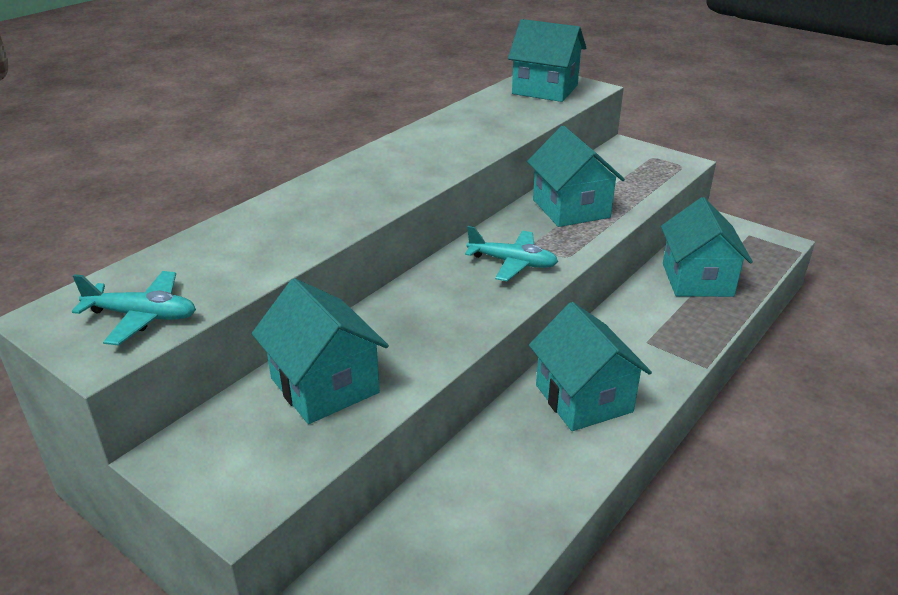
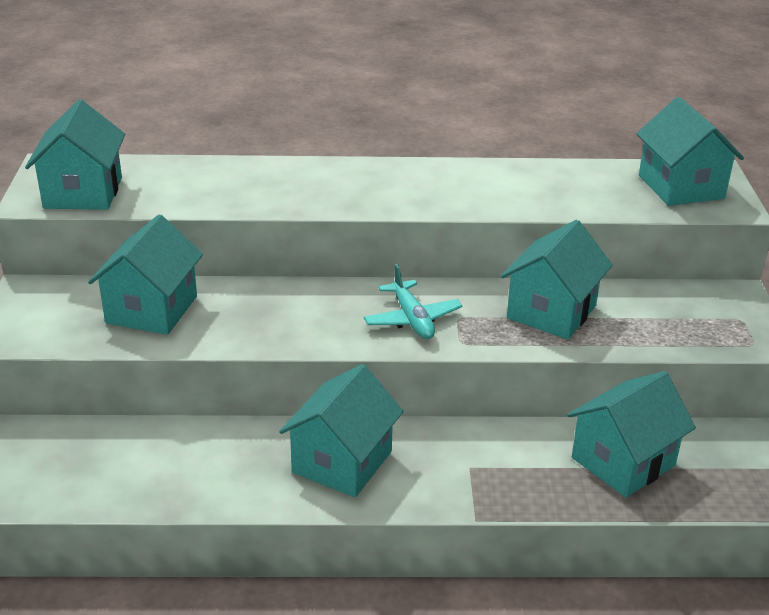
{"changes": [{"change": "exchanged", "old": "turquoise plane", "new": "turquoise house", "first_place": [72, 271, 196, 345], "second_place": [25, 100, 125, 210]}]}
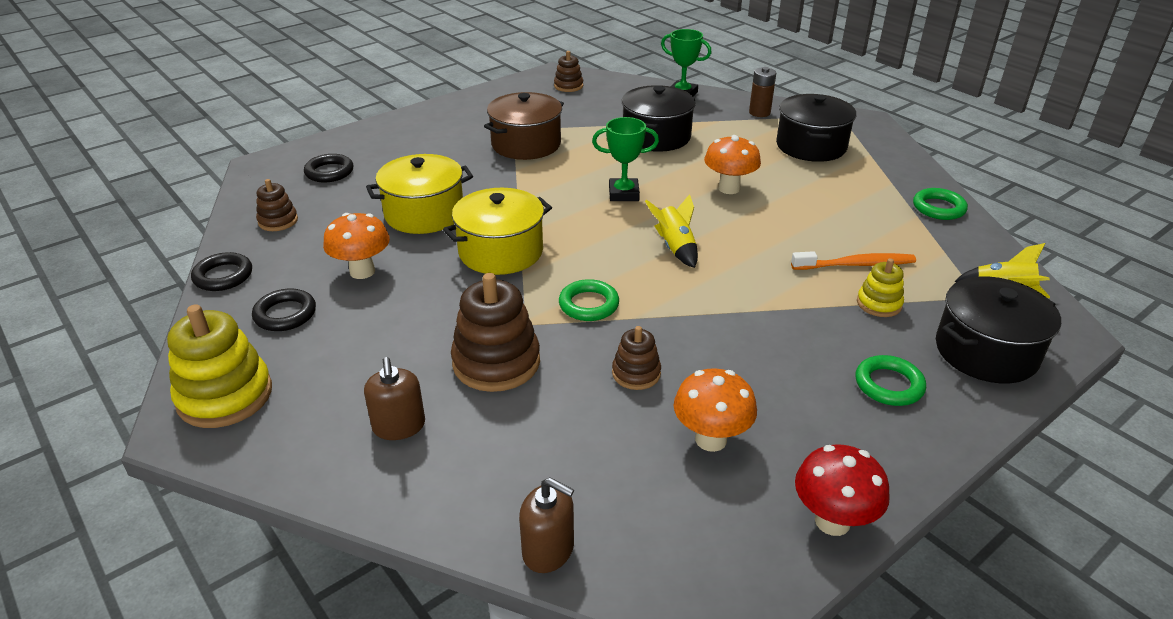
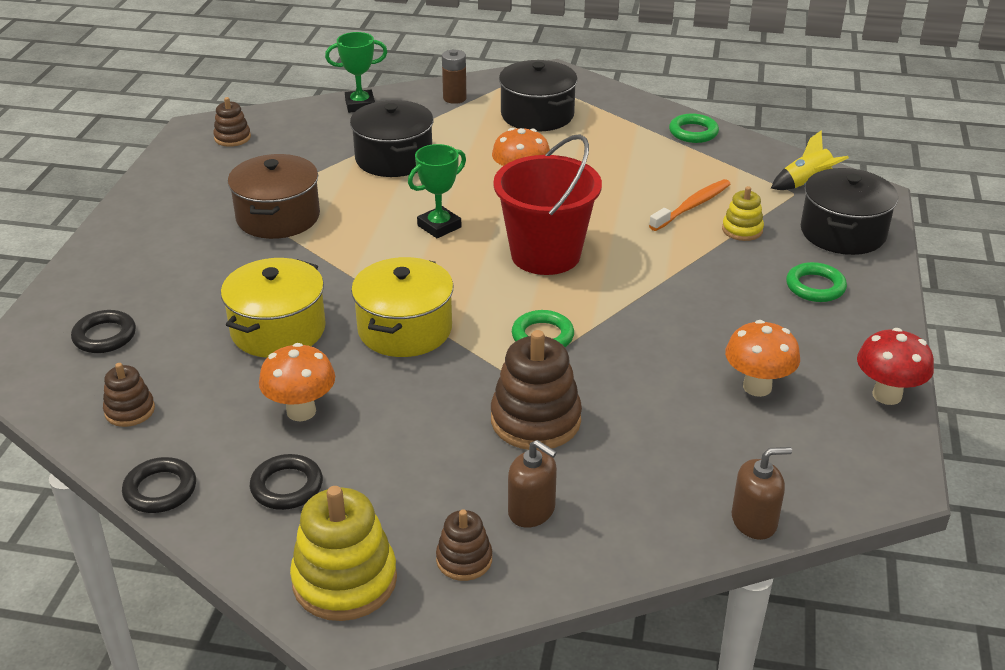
{"changes": [{"change": "relocated", "old": "brown stacking toy", "first_place": [612, 326, 661, 390], "second_place": [436, 509, 492, 581]}, {"change": "exchanged", "old": "yellow rocket", "new": "red bucket", "first_place": [645, 194, 698, 268], "second_place": [493, 134, 602, 275]}]}
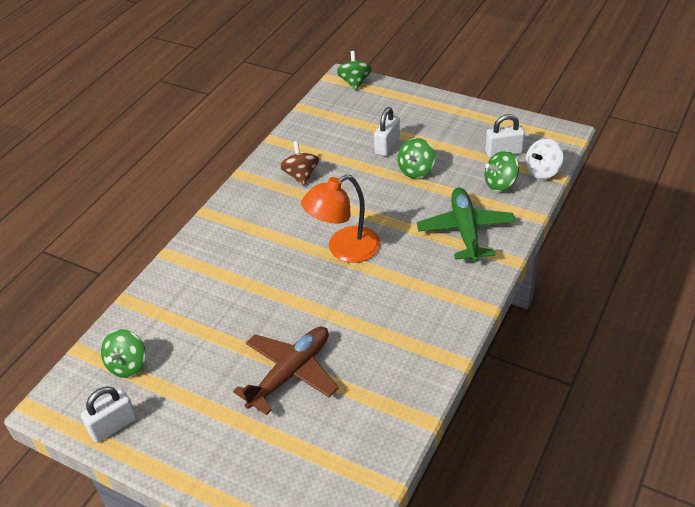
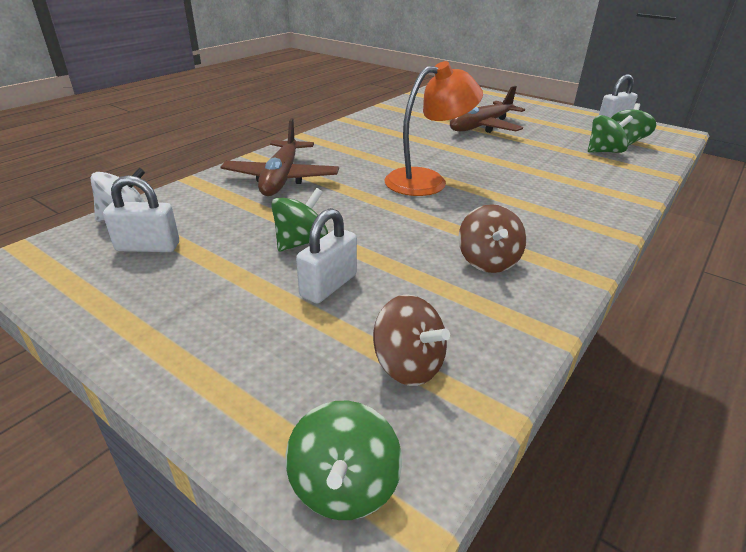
{"changes": [{"change": "appeared", "new": "brown spinning top", "second_place": [373, 294, 450, 386]}, {"change": "relocated", "old": "green spinning top", "first_place": [485, 151, 519, 191], "second_place": [588, 115, 633, 153]}, {"change": "colour", "old": "green plane", "new": "brown plane", "first_place": [417, 187, 515, 262], "second_place": [220, 118, 339, 196]}]}
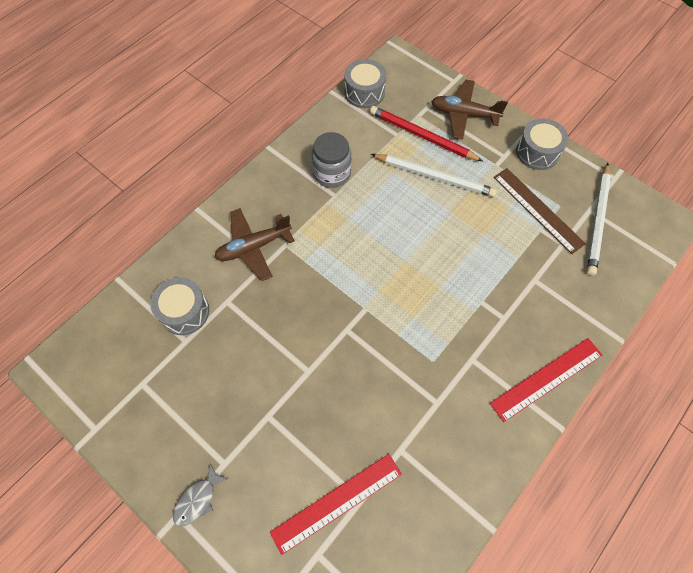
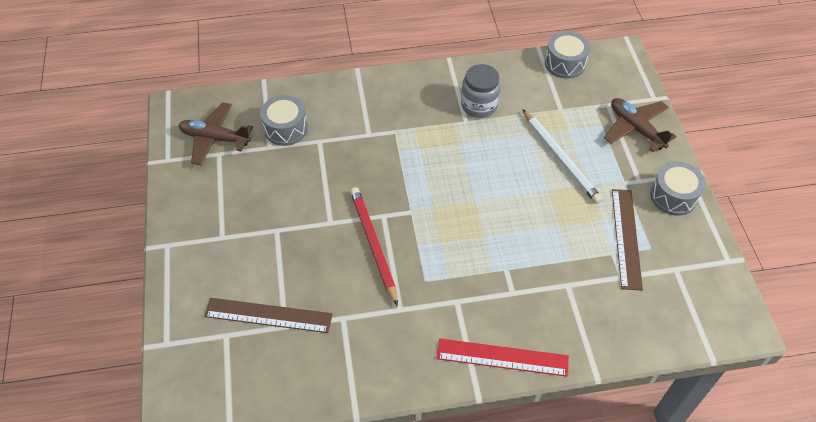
{"changes": [{"change": "missing", "old": "grey fish", "first_place": [173, 463, 228, 526]}, {"change": "missing", "old": "white pencil", "first_place": [587, 163, 611, 276]}, {"change": "relocated", "old": "brown plane", "first_place": [214, 208, 295, 281], "second_place": [178, 102, 253, 165]}, {"change": "relocated", "old": "red pencil", "first_place": [370, 106, 483, 161], "second_place": [350, 187, 398, 306]}, {"change": "colour", "old": "red ruler", "new": "brown ruler", "first_place": [270, 454, 402, 555], "second_place": [204, 298, 333, 333]}]}
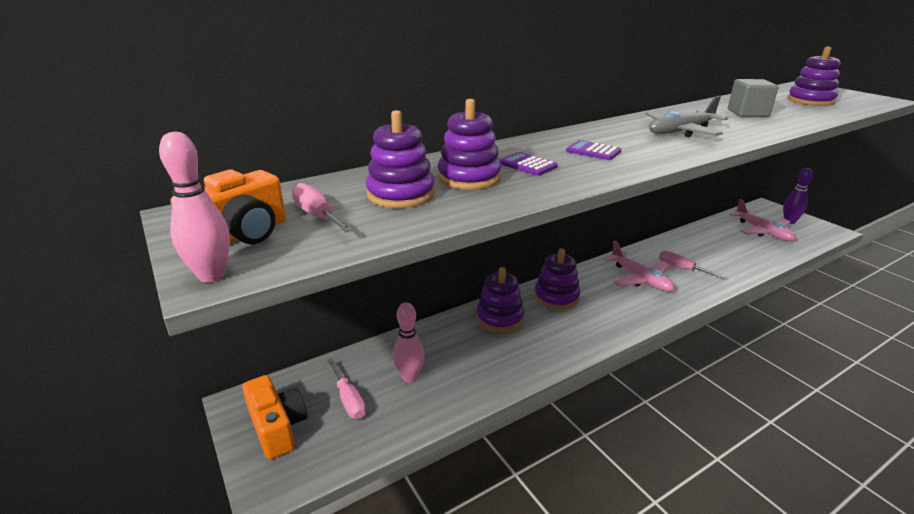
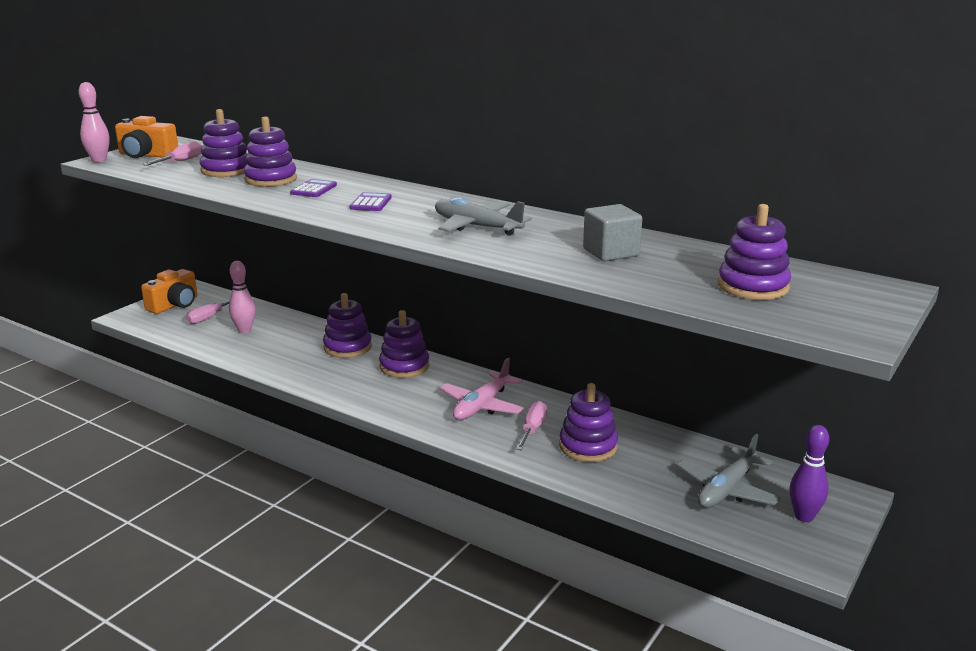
{"changes": [{"change": "appeared", "new": "purple stacking toy", "second_place": [559, 383, 618, 462]}, {"change": "colour", "old": "pink plane", "new": "grey plane", "first_place": [730, 199, 796, 241], "second_place": [676, 434, 781, 508]}]}
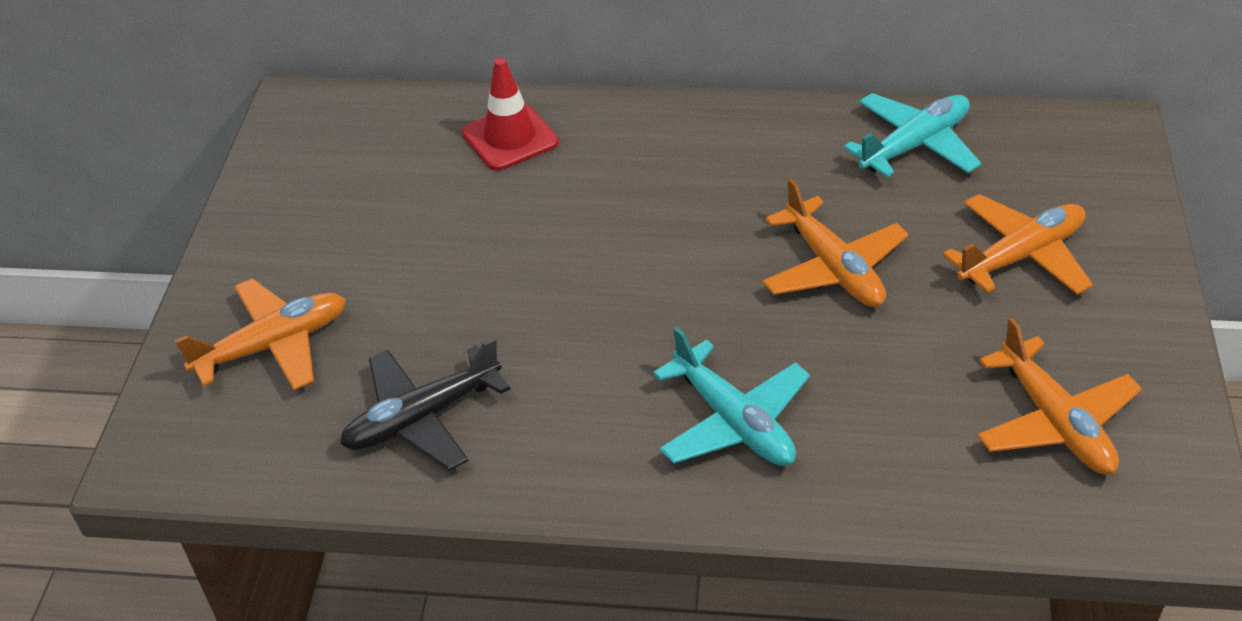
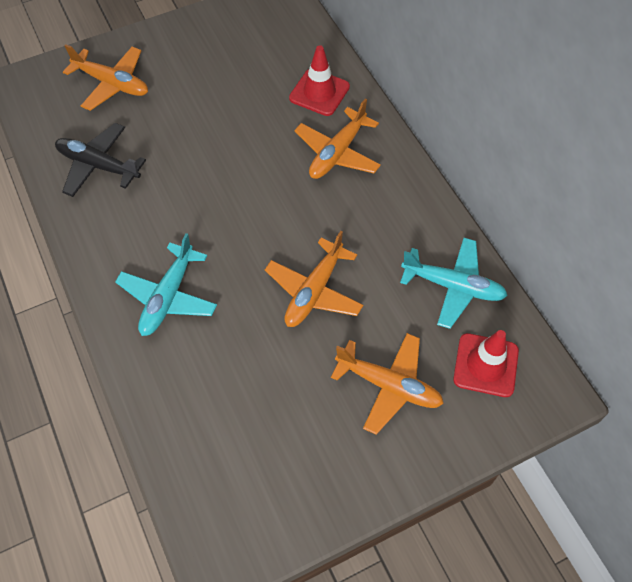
{"changes": [{"change": "appeared", "new": "red traffic cone", "second_place": [453, 330, 519, 397]}, {"change": "relocated", "old": "orange plane", "first_place": [977, 318, 1142, 474], "second_place": [294, 98, 381, 179]}]}
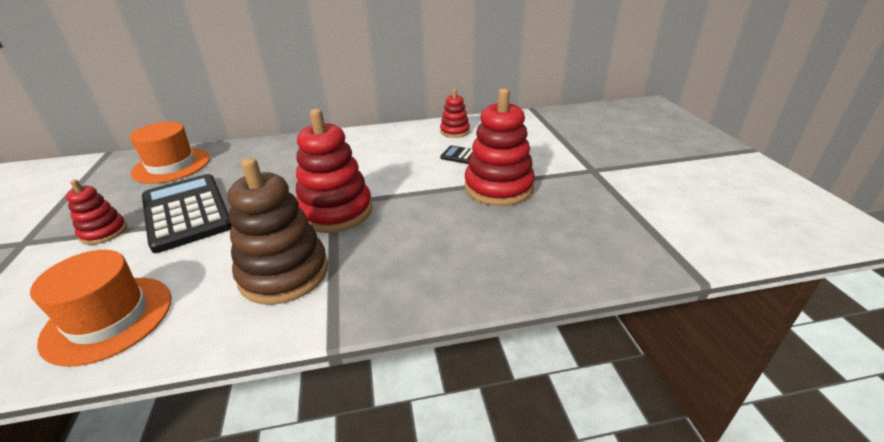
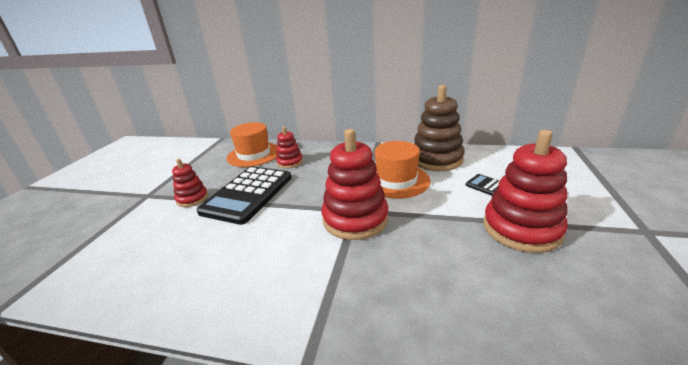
{"changes": [{"change": "relocated", "old": "orange hat", "first_place": [30, 250, 172, 367], "second_place": [375, 141, 430, 199]}, {"change": "relocated", "old": "brown stacking toy", "first_place": [228, 158, 328, 305], "second_place": [414, 85, 465, 171]}, {"change": "relocated", "old": "red stacking toy", "first_place": [440, 89, 470, 138], "second_place": [276, 126, 303, 169]}, {"change": "spun", "old": "black calculator", "first_place": [142, 174, 232, 253], "second_place": [196, 166, 291, 225], "degrees": -150}]}
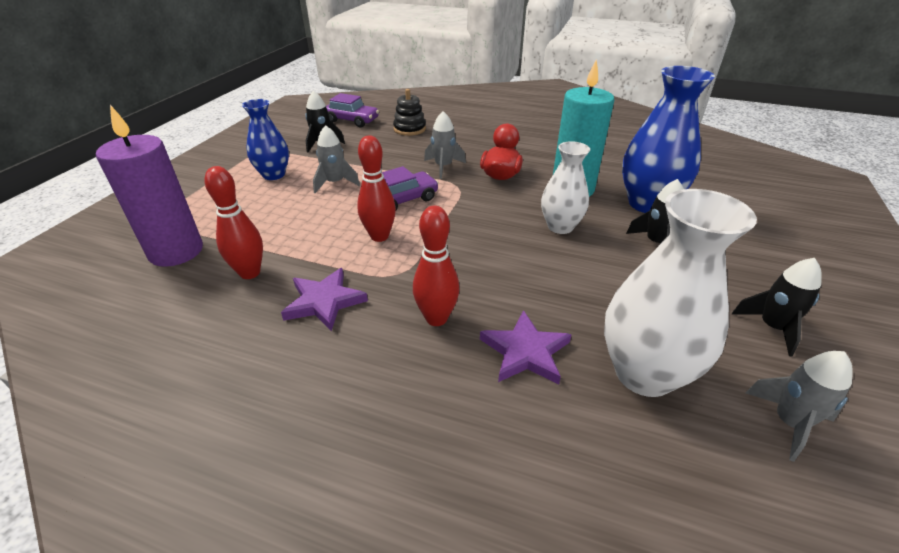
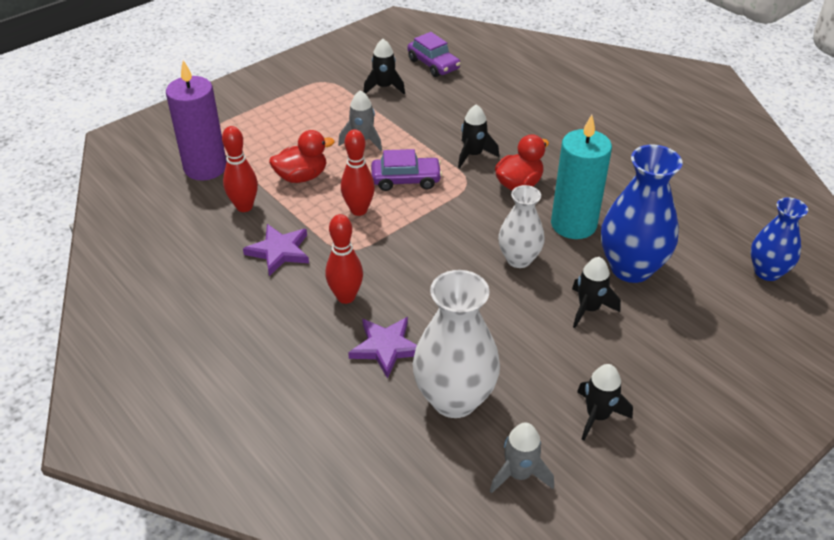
{"changes": [{"change": "missing", "old": "black stacking toy", "first_place": [393, 89, 426, 136]}, {"change": "appeared", "new": "red duck", "second_place": [269, 130, 335, 183]}, {"change": "relocated", "old": "blue vase", "first_place": [242, 99, 289, 180], "second_place": [750, 197, 808, 281]}, {"change": "colour", "old": "grey rocket", "new": "black rocket", "first_place": [424, 111, 466, 179], "second_place": [458, 104, 499, 168]}]}
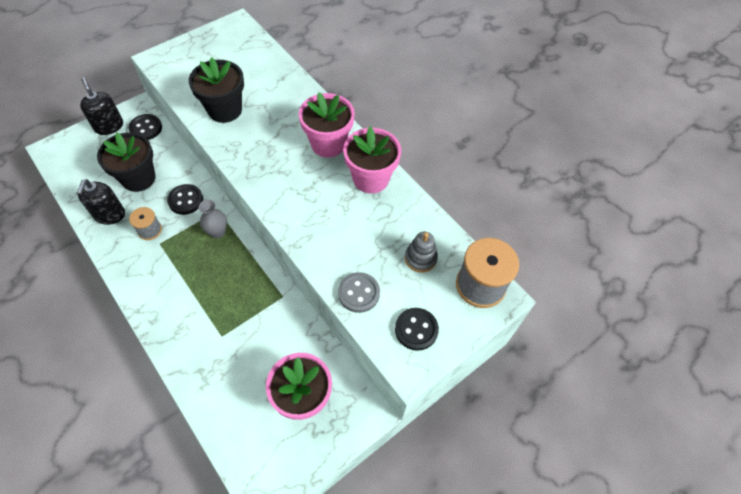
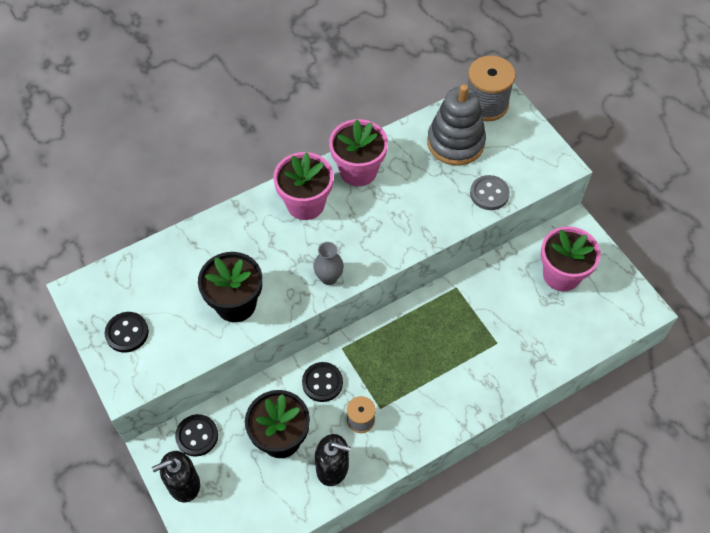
{"changes": [{"change": "relocated", "old": "grey vase", "first_place": [199, 199, 227, 238], "second_place": [313, 242, 344, 285]}, {"change": "relocated", "old": "black button", "first_place": [395, 308, 439, 351], "second_place": [105, 312, 149, 353]}, {"change": "size", "old": "grey stacking toy", "first_place": [405, 232, 438, 273], "second_place": [427, 84, 486, 166], "factor": 1.89}]}
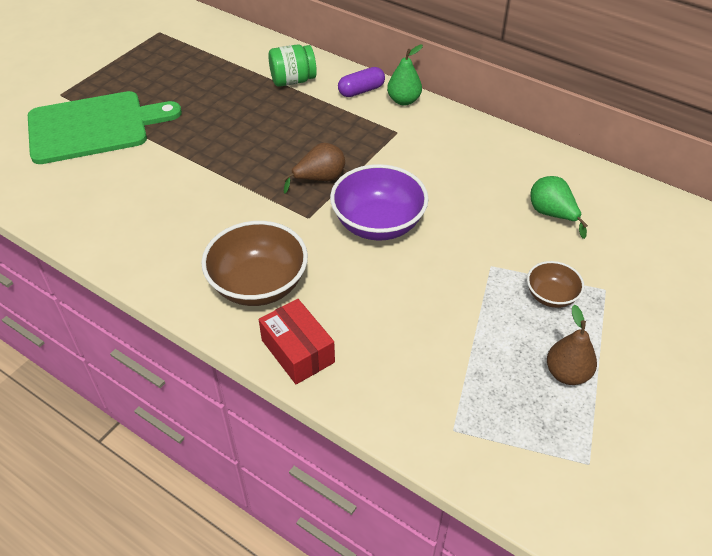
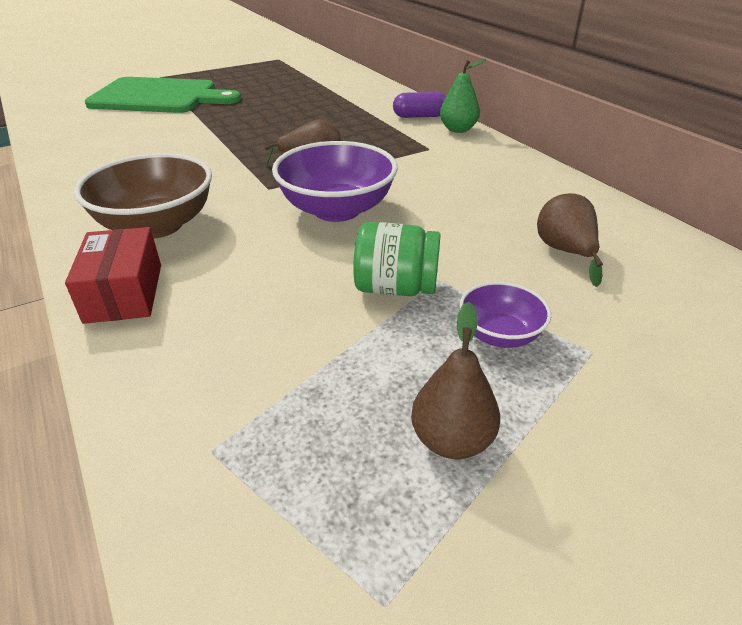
{"changes": [{"change": "relocated", "old": "green jar", "first_place": [269, 44, 317, 87], "second_place": [353, 222, 441, 296]}, {"change": "colour", "old": "brown bowl", "new": "purple bowl", "first_place": [527, 261, 584, 308], "second_place": [459, 282, 551, 348]}, {"change": "colour", "old": "green pear", "new": "brown pear", "first_place": [530, 176, 588, 239], "second_place": [537, 193, 603, 287]}]}
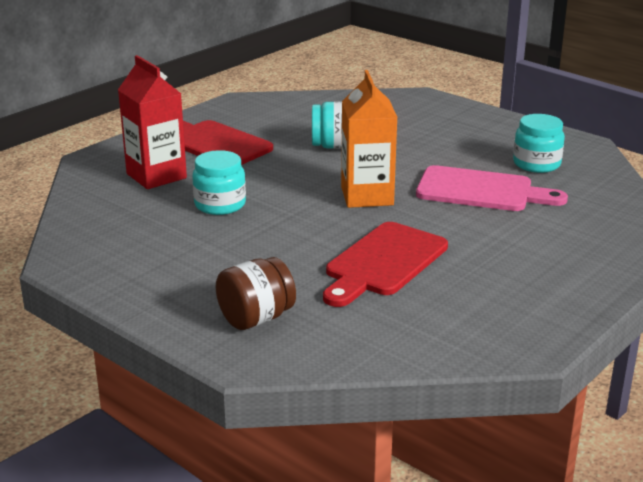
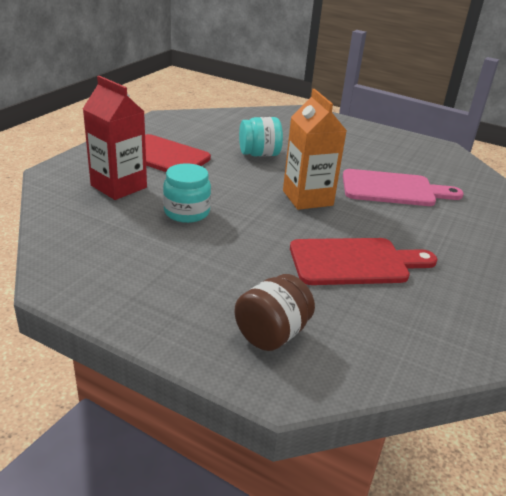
{"changes": [{"change": "missing", "old": "turquoise jar", "first_place": [513, 114, 565, 173]}, {"change": "spun", "old": "red cutting board", "first_place": [323, 222, 448, 307], "second_place": [290, 238, 438, 285], "degrees": -120}]}
